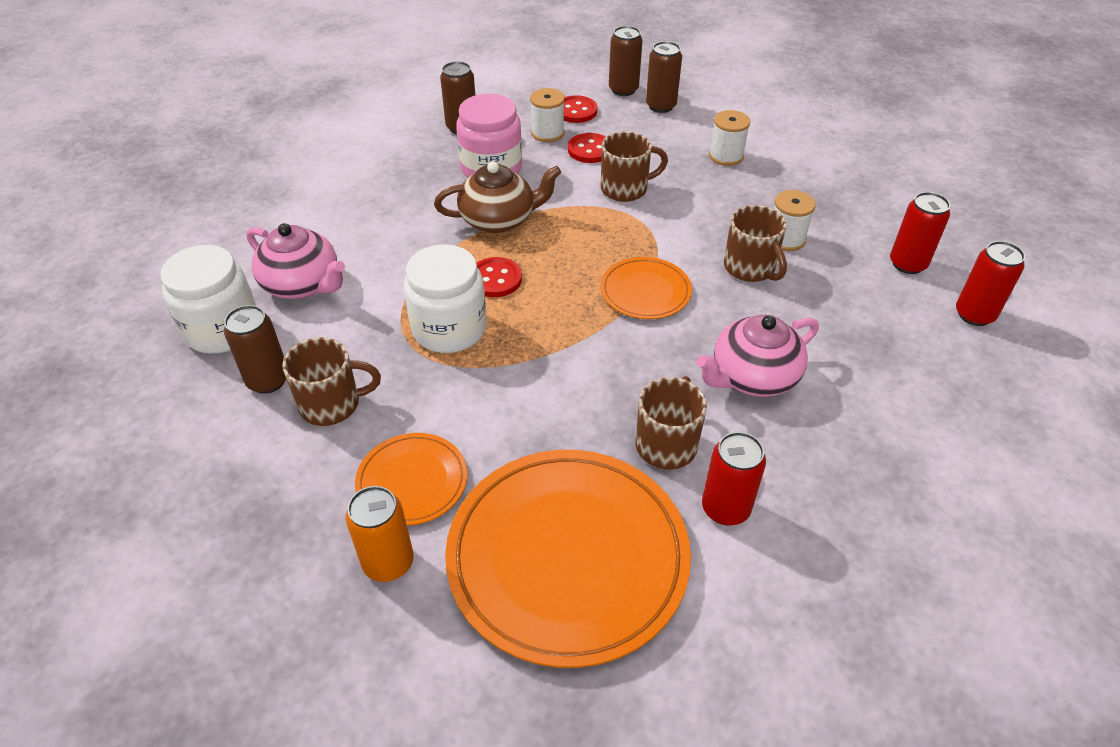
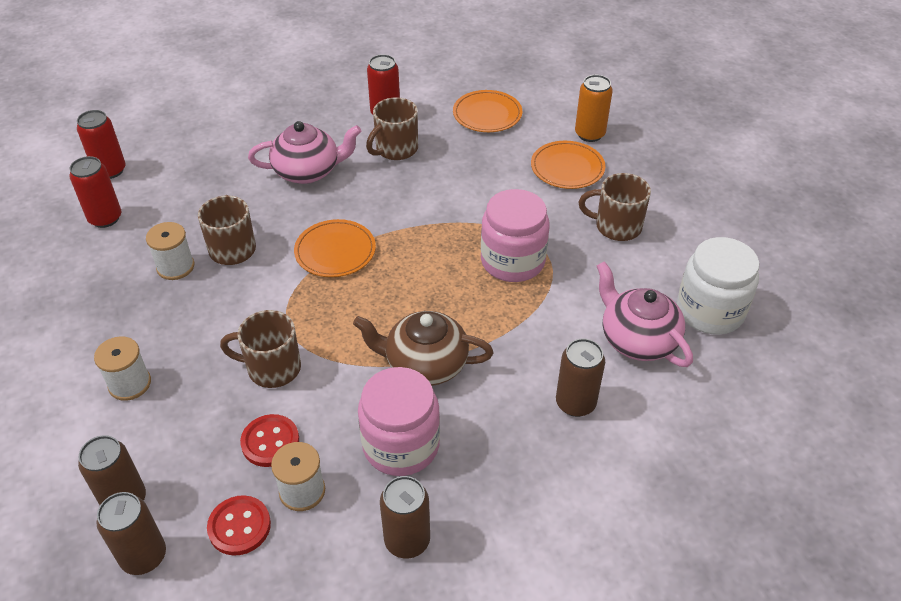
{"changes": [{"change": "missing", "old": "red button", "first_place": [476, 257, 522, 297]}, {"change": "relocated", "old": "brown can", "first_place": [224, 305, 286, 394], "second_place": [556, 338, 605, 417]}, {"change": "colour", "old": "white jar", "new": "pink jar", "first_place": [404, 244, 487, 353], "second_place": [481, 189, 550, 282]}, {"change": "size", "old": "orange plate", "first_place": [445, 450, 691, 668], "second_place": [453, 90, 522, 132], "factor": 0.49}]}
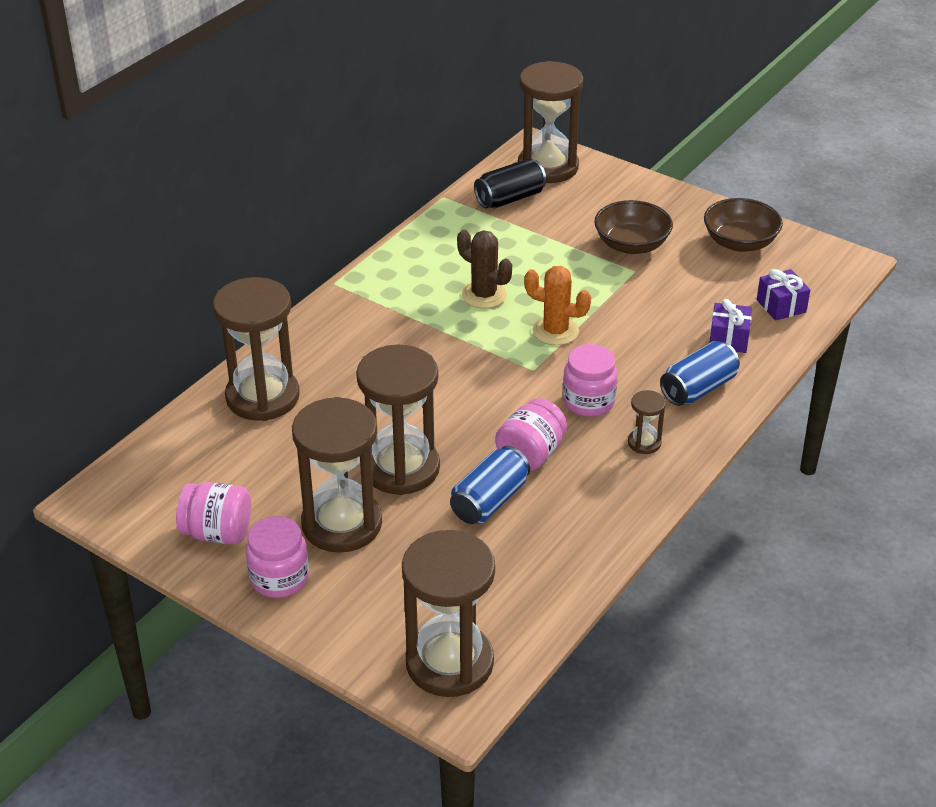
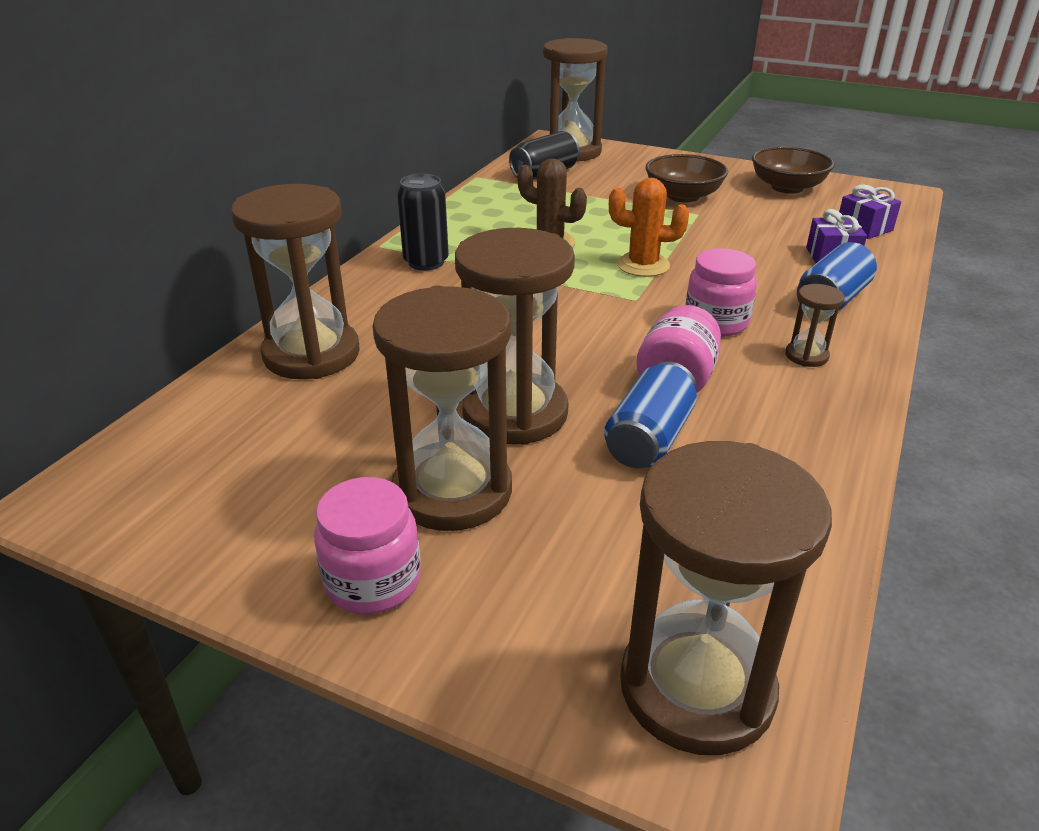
{"changes": [{"change": "missing", "old": "pink jar", "first_place": [176, 482, 251, 545]}, {"change": "appeared", "new": "black can", "second_place": [397, 174, 449, 271]}]}
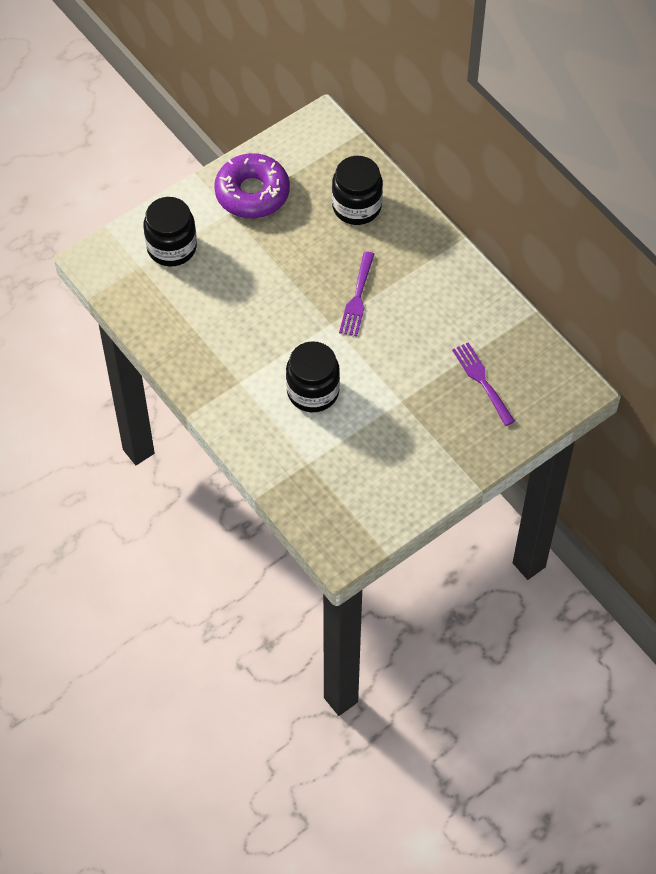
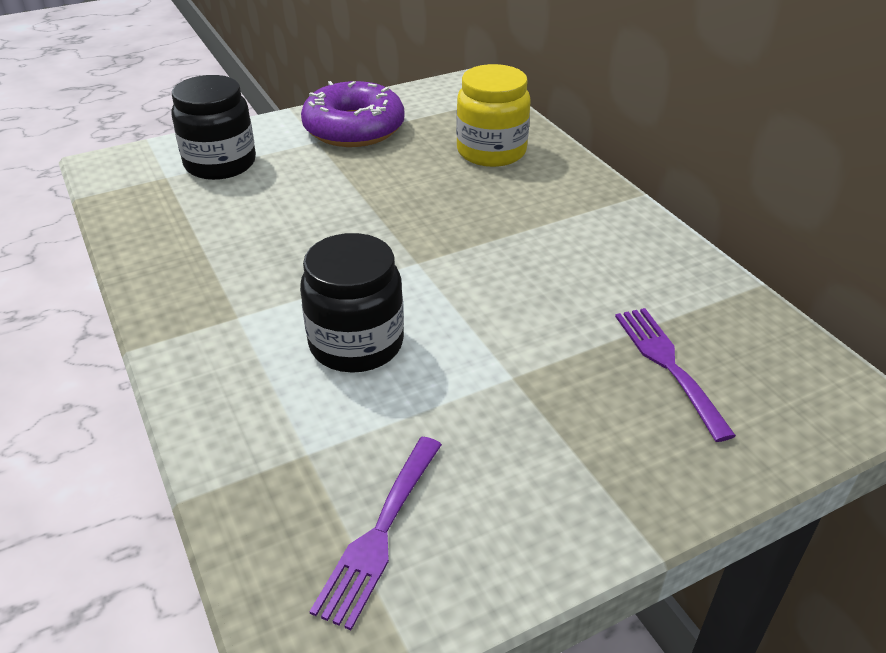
{"changes": [{"change": "relocated", "old": "purple fork", "first_place": [339, 251, 374, 337], "second_place": [309, 437, 442, 630]}, {"change": "colour", "old": "black jar", "new": "yellow jar", "first_place": [332, 156, 383, 225], "second_place": [456, 64, 531, 167]}]}
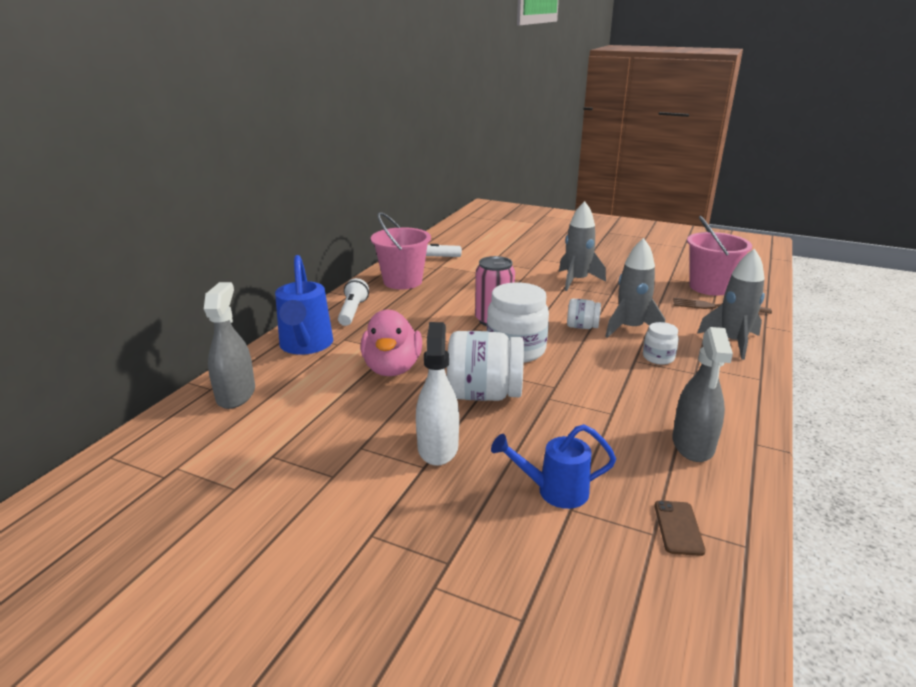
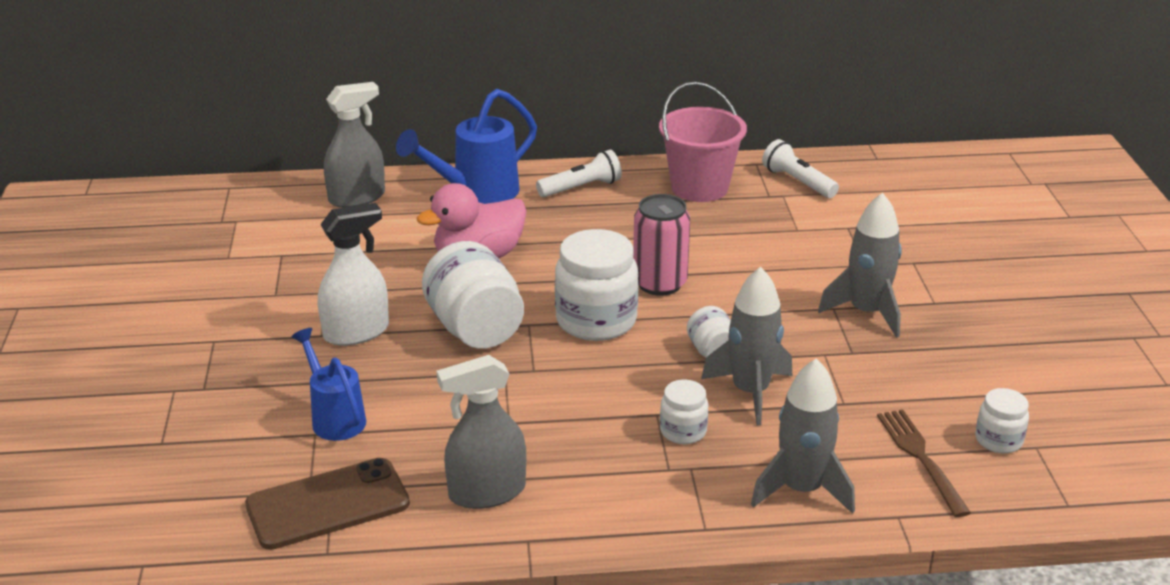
{"changes": [{"change": "exchanged", "old": "pink bucket", "new": "white jar", "first_place": [687, 216, 752, 296], "second_place": [975, 388, 1029, 454]}, {"change": "size", "old": "brown phone", "first_place": [655, 501, 706, 556], "second_place": [245, 458, 410, 550], "factor": 1.99}]}
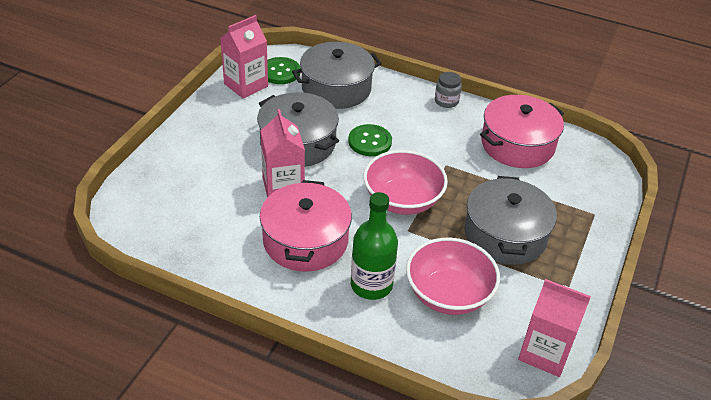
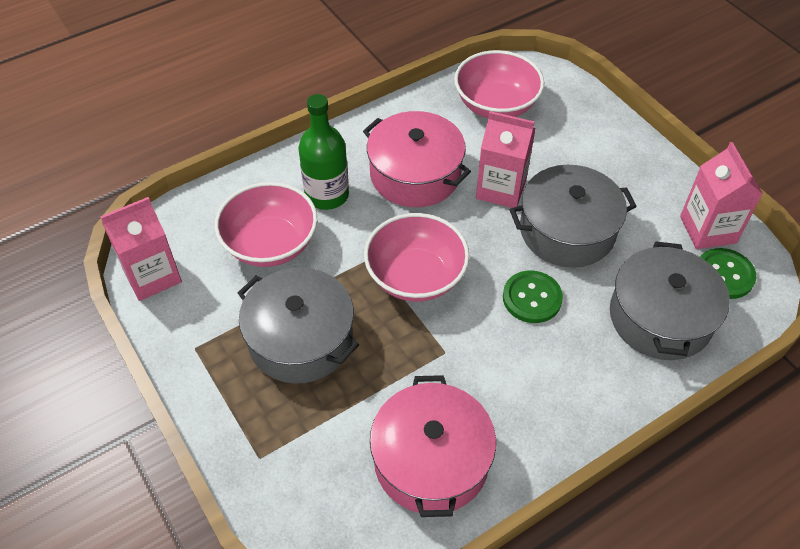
{"changes": [{"change": "missing", "old": "grey jar", "first_place": [435, 72, 462, 108]}, {"change": "appeared", "new": "pink bowl", "second_place": [454, 50, 544, 118]}]}
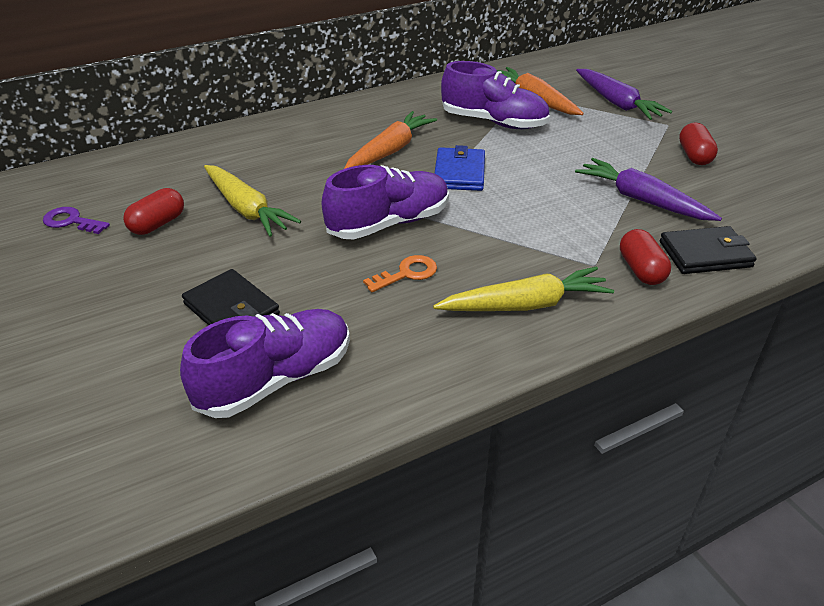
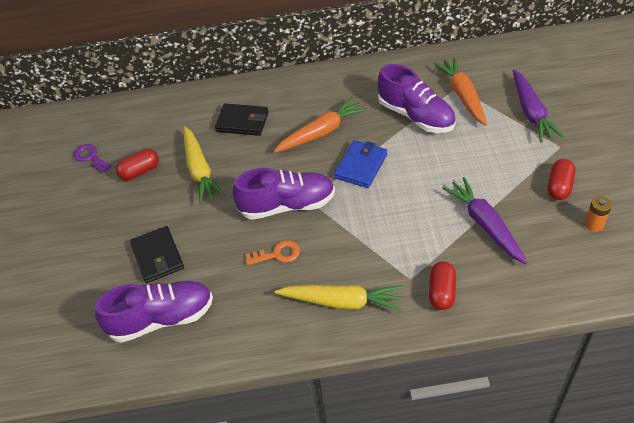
{"changes": [{"change": "appeared", "new": "orange battery", "second_place": [585, 196, 612, 232]}, {"change": "relocated", "old": "black wallet", "first_place": [660, 226, 757, 274], "second_place": [215, 103, 268, 136]}]}
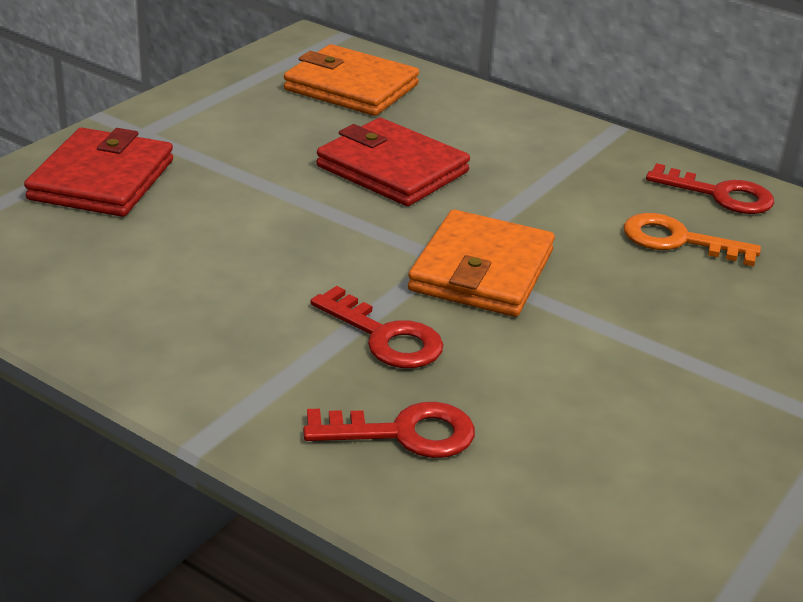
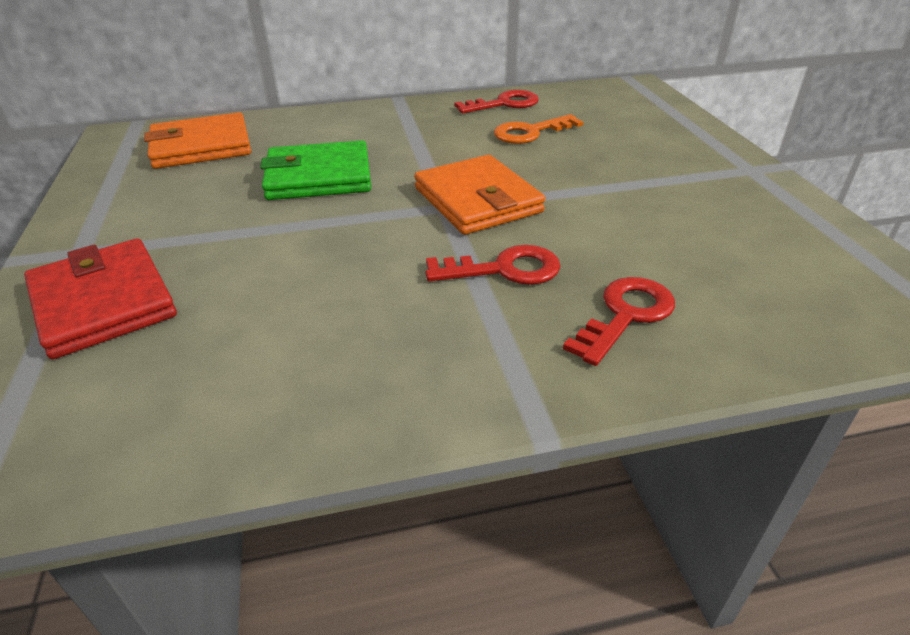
{"changes": [{"change": "colour", "old": "red wallet", "new": "green wallet", "first_place": [316, 118, 470, 206], "second_place": [260, 140, 371, 200]}]}
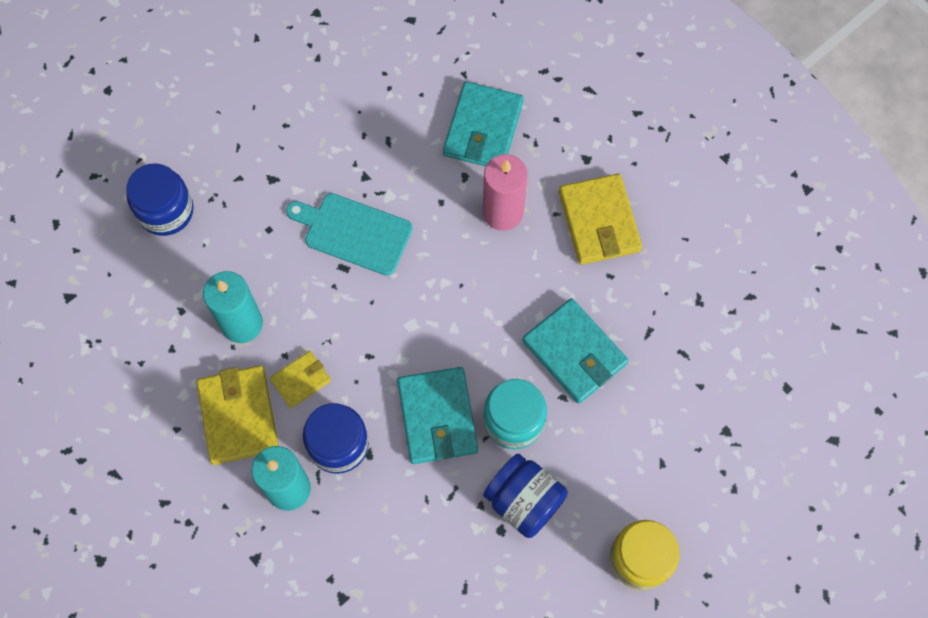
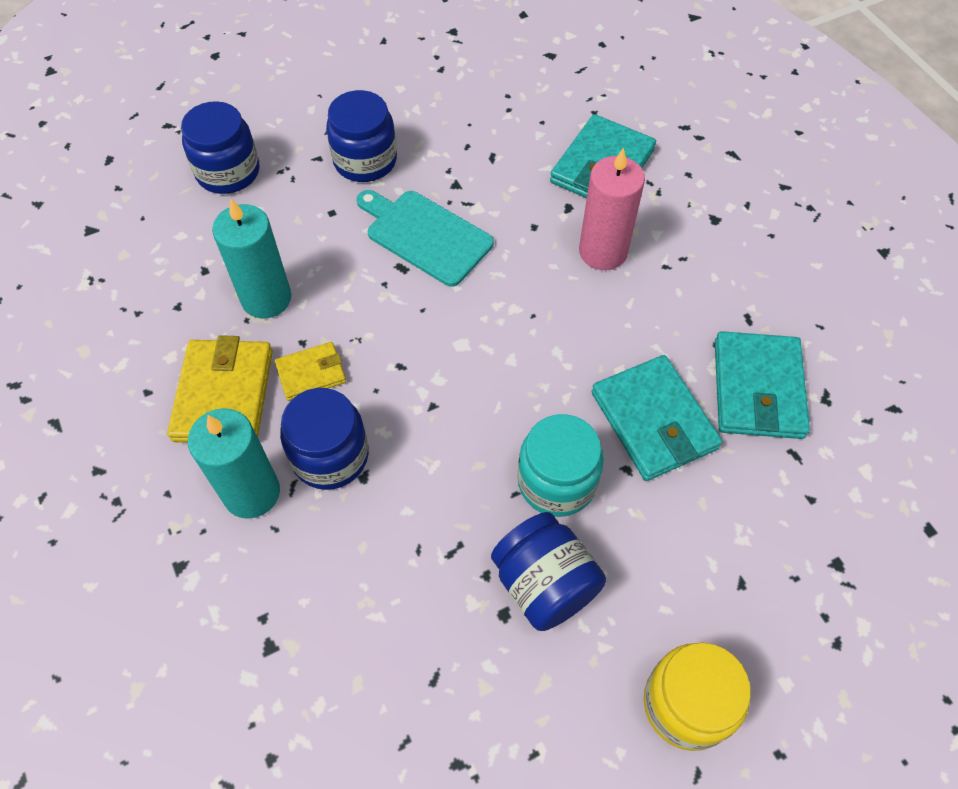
{"changes": [{"change": "missing", "old": "yellow wallet", "first_place": [559, 174, 642, 265]}, {"change": "appeared", "new": "blue jar", "second_place": [326, 90, 397, 182]}, {"change": "relocated", "old": "turquoise wallet", "first_place": [397, 367, 478, 464], "second_place": [715, 331, 810, 439]}]}
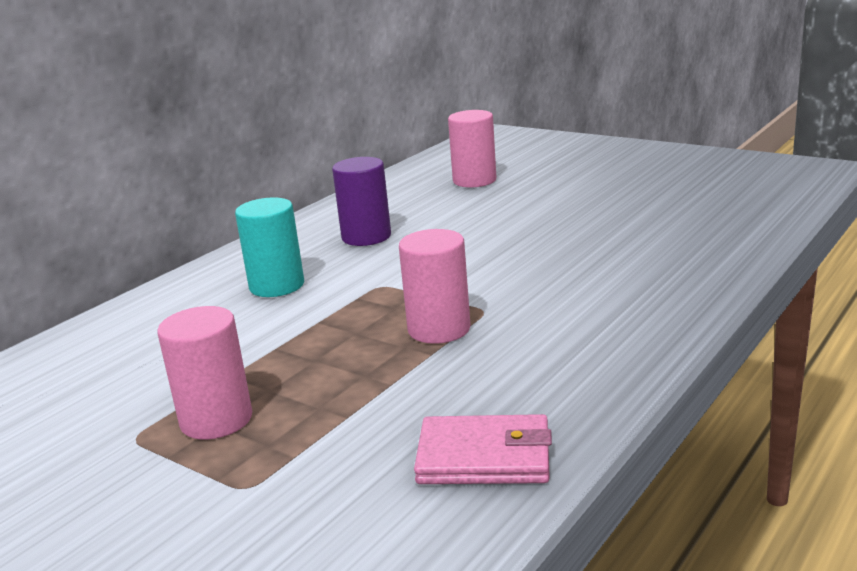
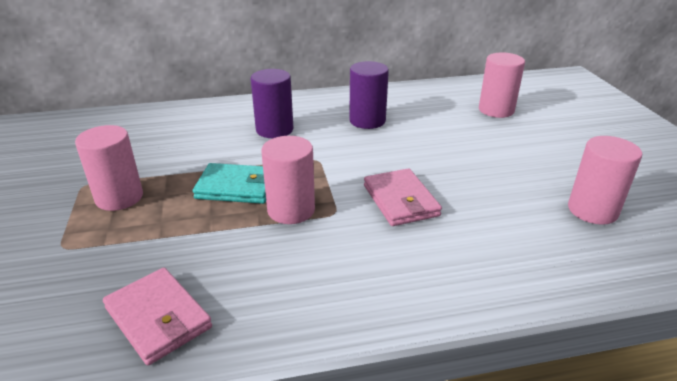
{"changes": [{"change": "appeared", "new": "turquoise wallet", "second_place": [193, 163, 266, 204]}, {"change": "appeared", "new": "pink wallet", "second_place": [364, 168, 442, 226]}, {"change": "appeared", "new": "pink cylinder", "second_place": [568, 136, 642, 225]}, {"change": "colour", "old": "turquoise cylinder", "new": "purple cylinder", "first_place": [235, 197, 304, 297], "second_place": [251, 69, 293, 138]}]}
